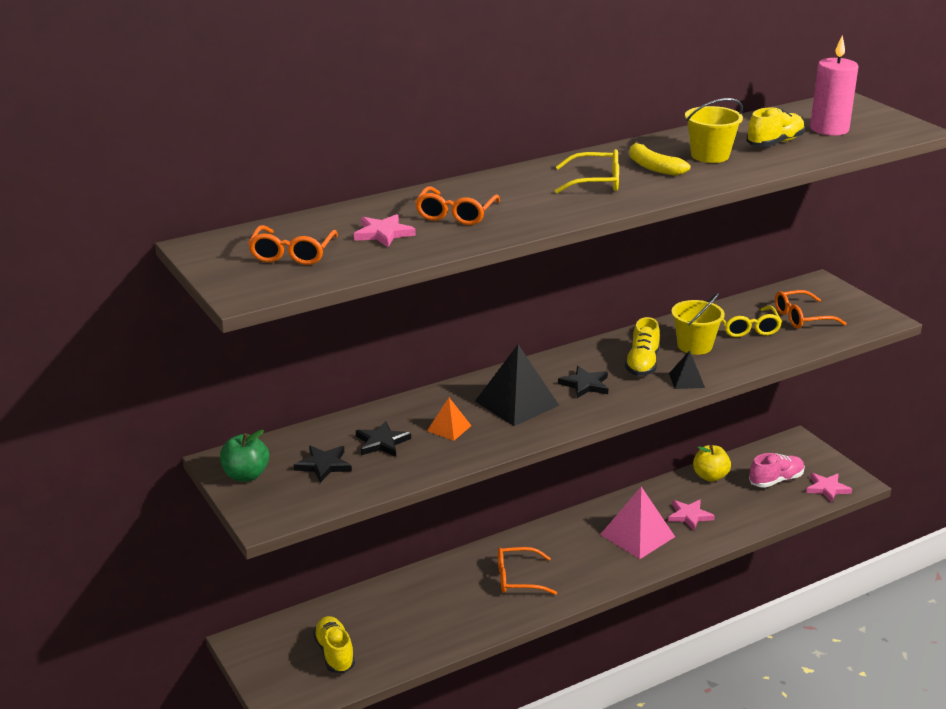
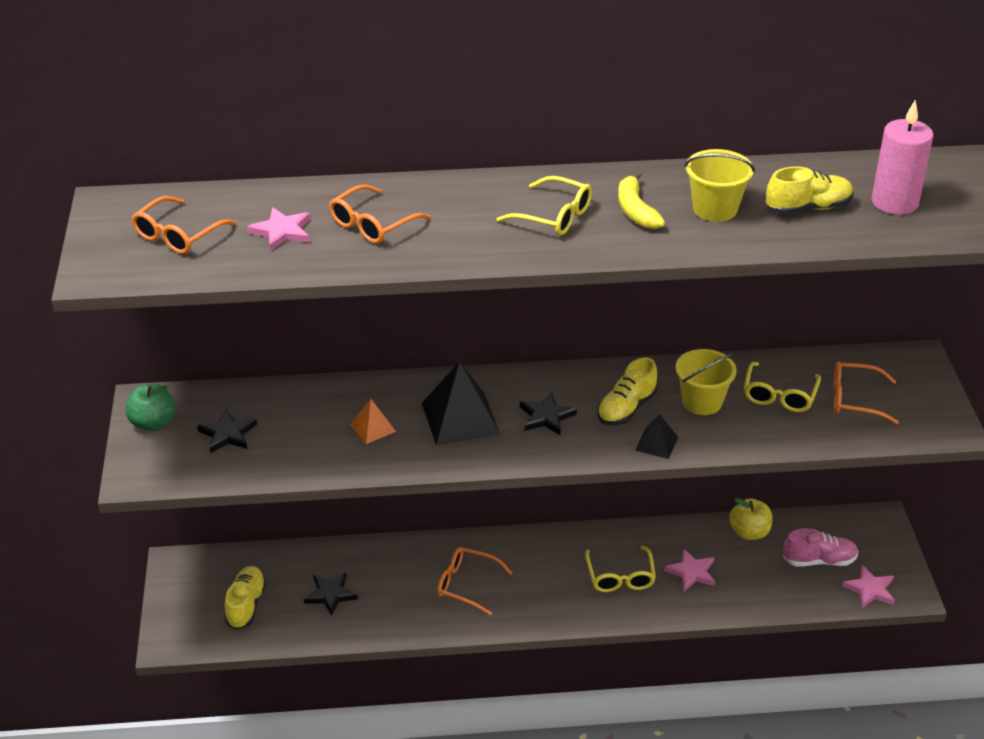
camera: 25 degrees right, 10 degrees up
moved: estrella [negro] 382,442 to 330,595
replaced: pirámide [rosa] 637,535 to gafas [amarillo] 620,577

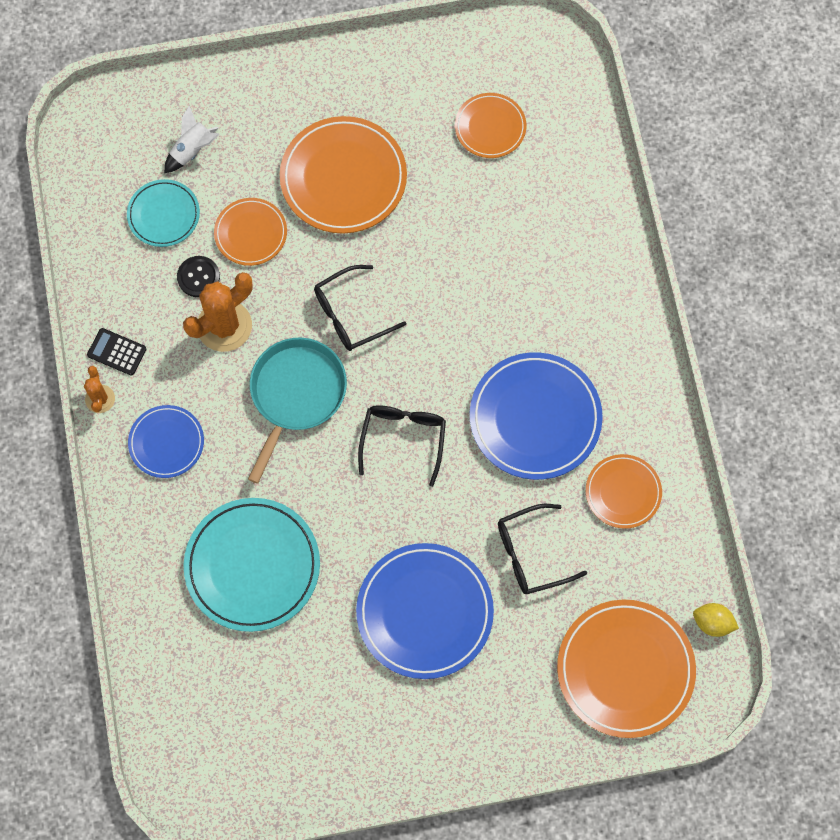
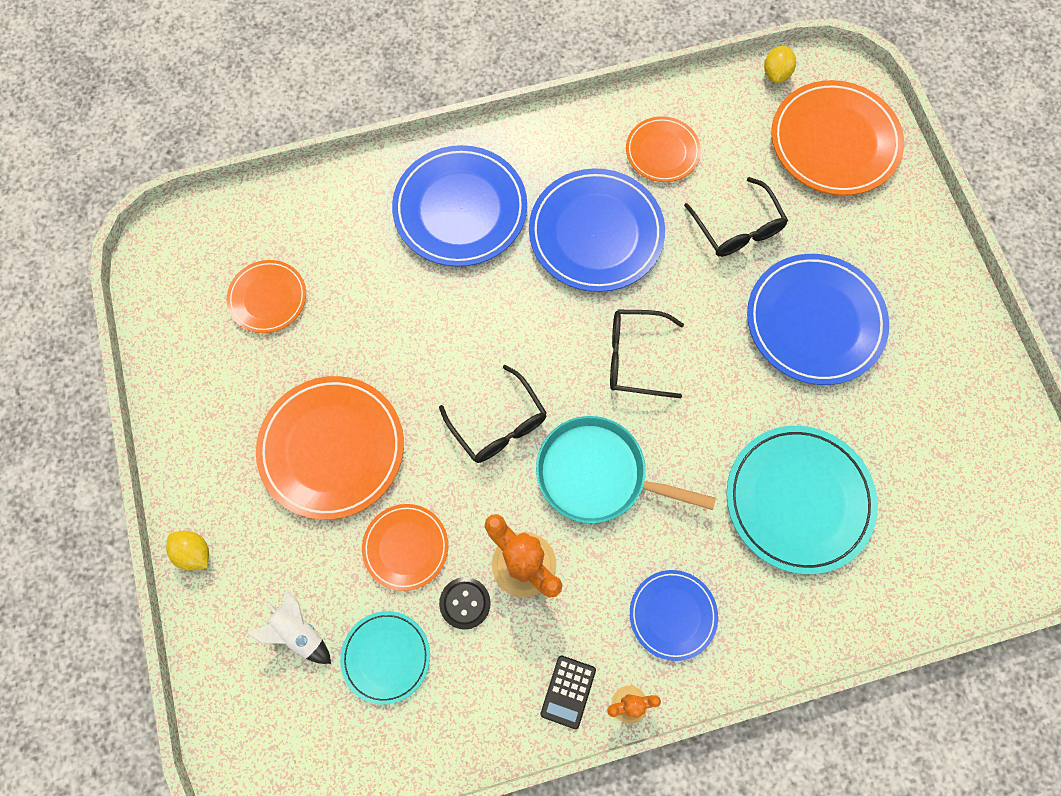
camera: 95 degrees left, 0 degrees up
added: limón [amarillo] 194,553; plato [azul] 460,209

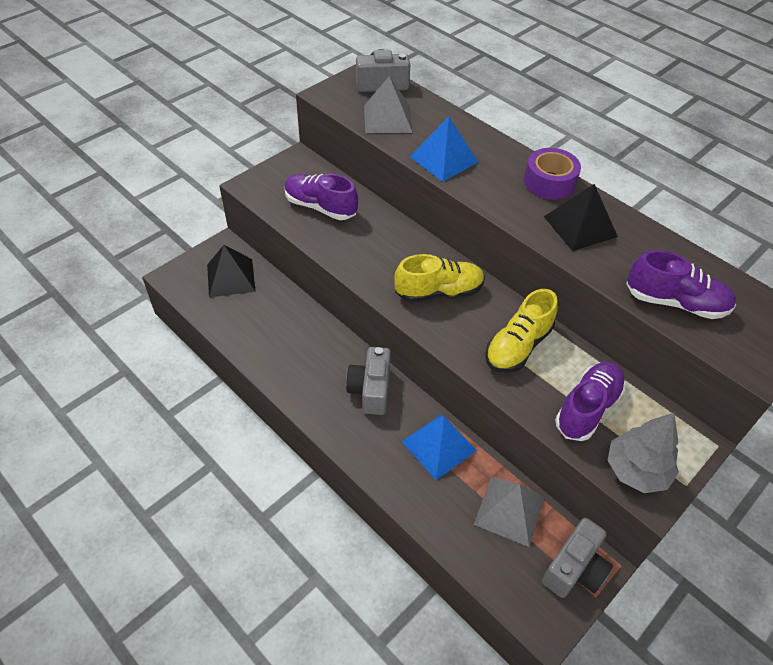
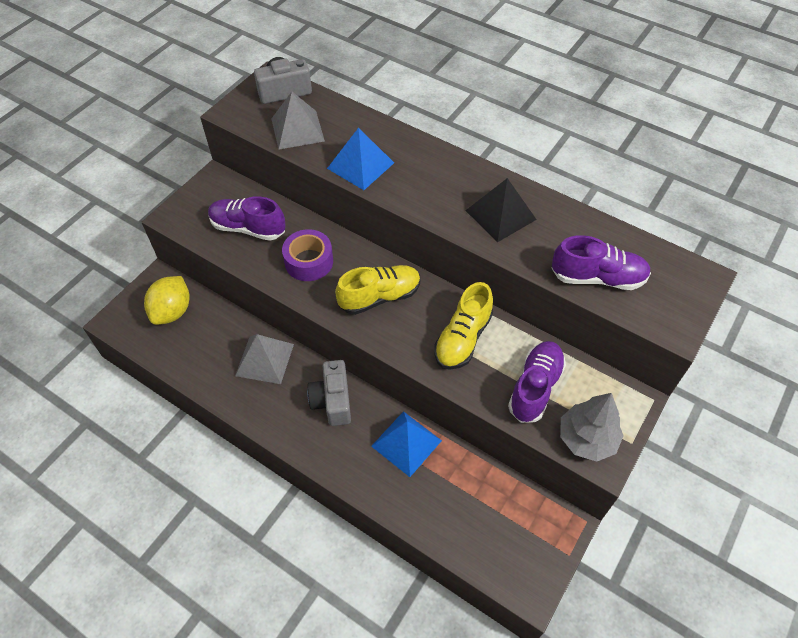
camera: 10 degrees left, 5 degrees up
removed: cámara [gris] 574,569
moved: pirámide [gris] 509,510 to 264,360; cinta adhesiva [morado] 549,182 to 309,261
replaced: pirámide [negro] 230,277 to limón [amarillo] 172,311

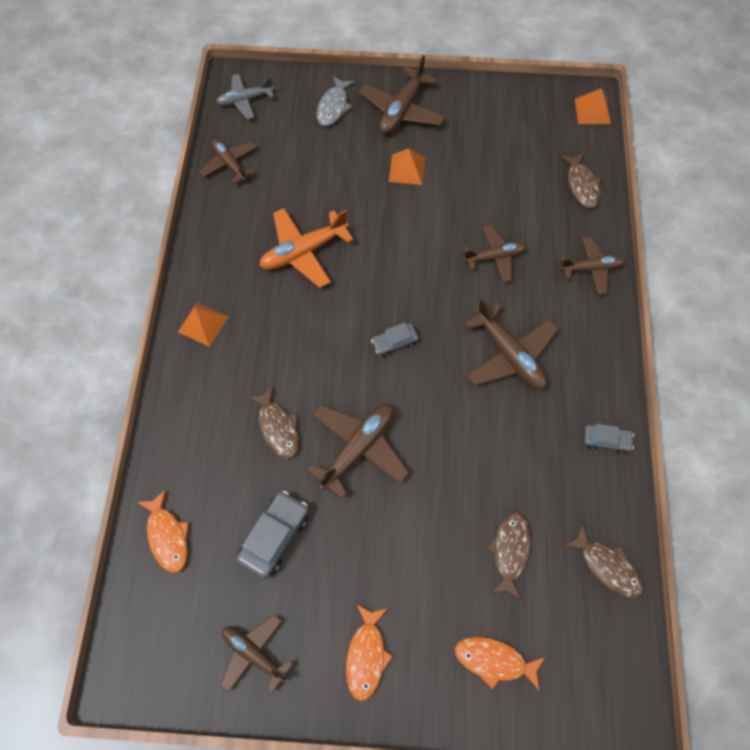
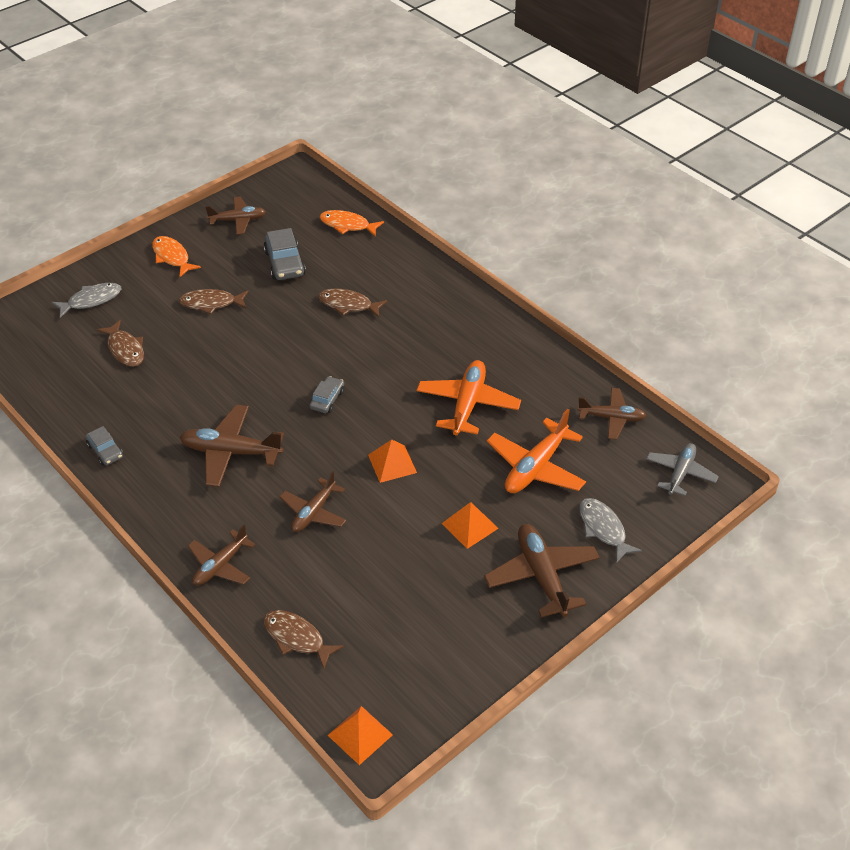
camera: 135 degrees right, 20 degrees down
removed: avión [marrón] 358,448
added: avión [naranja] 536,467
moved: pirámide [naranja] 203,324 to 392,463; pez [marrón] 607,566 to 211,303
recoloured: pez [naranja] 494,660 to pez [gris] 91,300
turned: coche [gris] 606,440 = 105,451 90 degrees counterclockwise

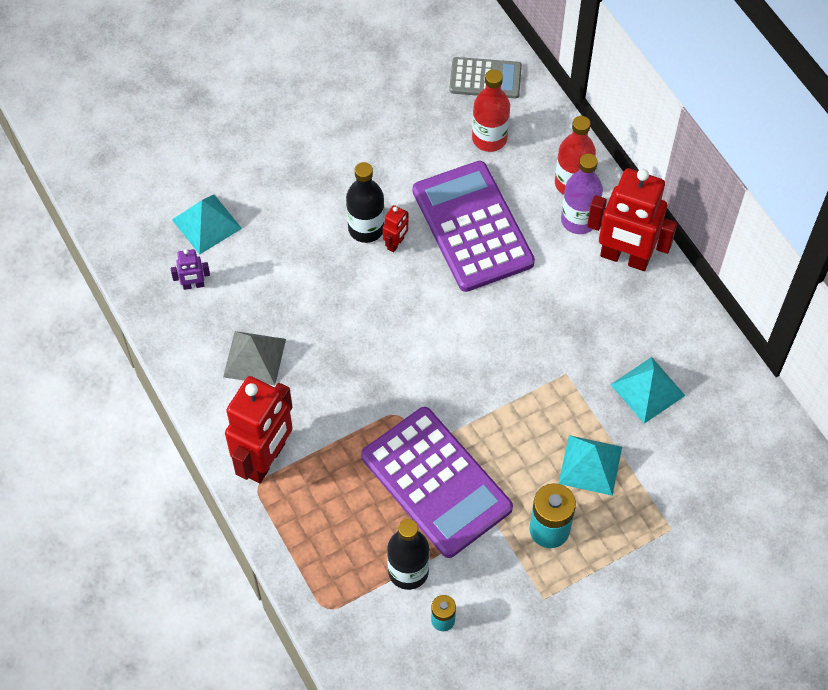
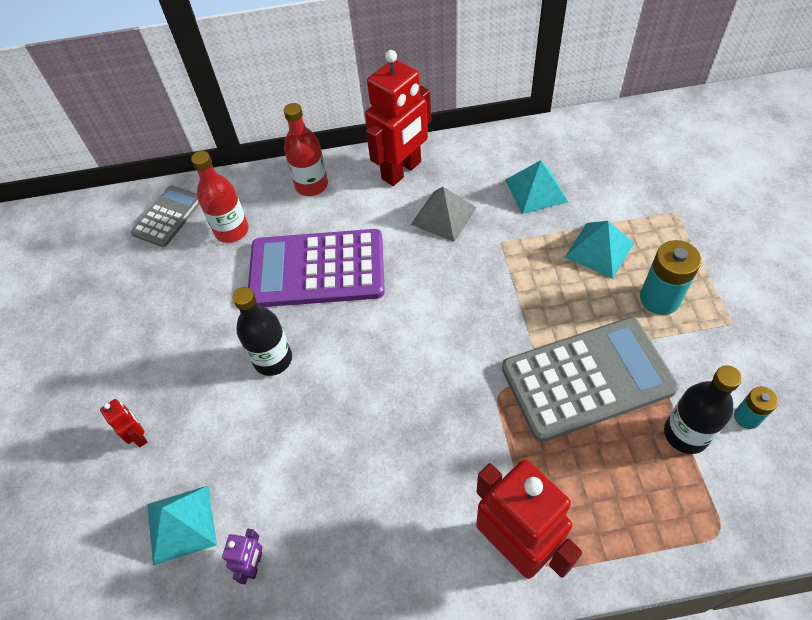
camera: 65 degrees left, 5 degrees down
removed: botella [morado] 578,220
moved: pirámide [gris] 254,357 to 443,215; robot [rojo] 396,243 to 138,436
recoloured: calculadora [morado] 436,482 to calculadora [gris] 587,379

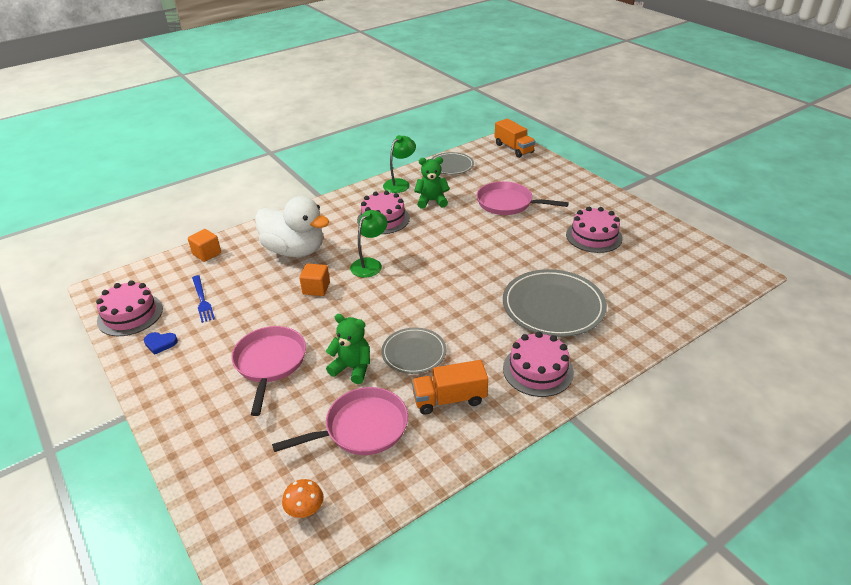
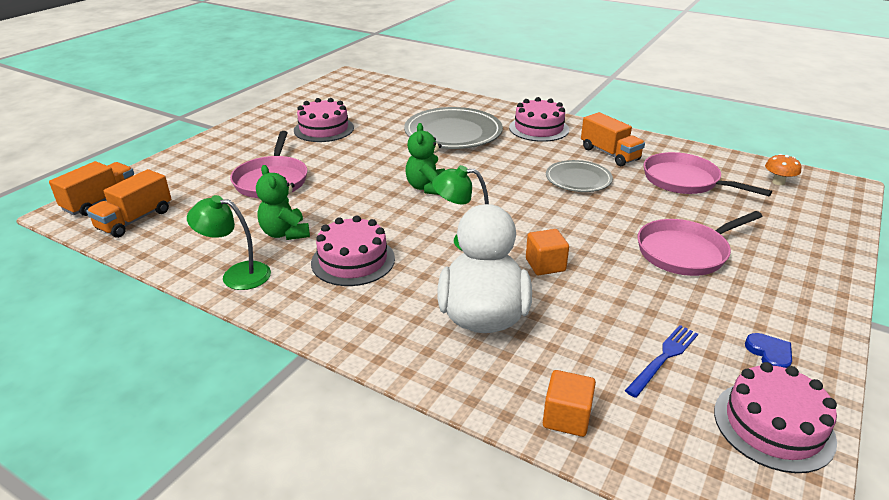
camera: 115 degrees left, 5 degrees down
removed: plato [gris] 451,166
added: camión [naranja] 135,220
moved: osito [verde] 352,368 to 427,188

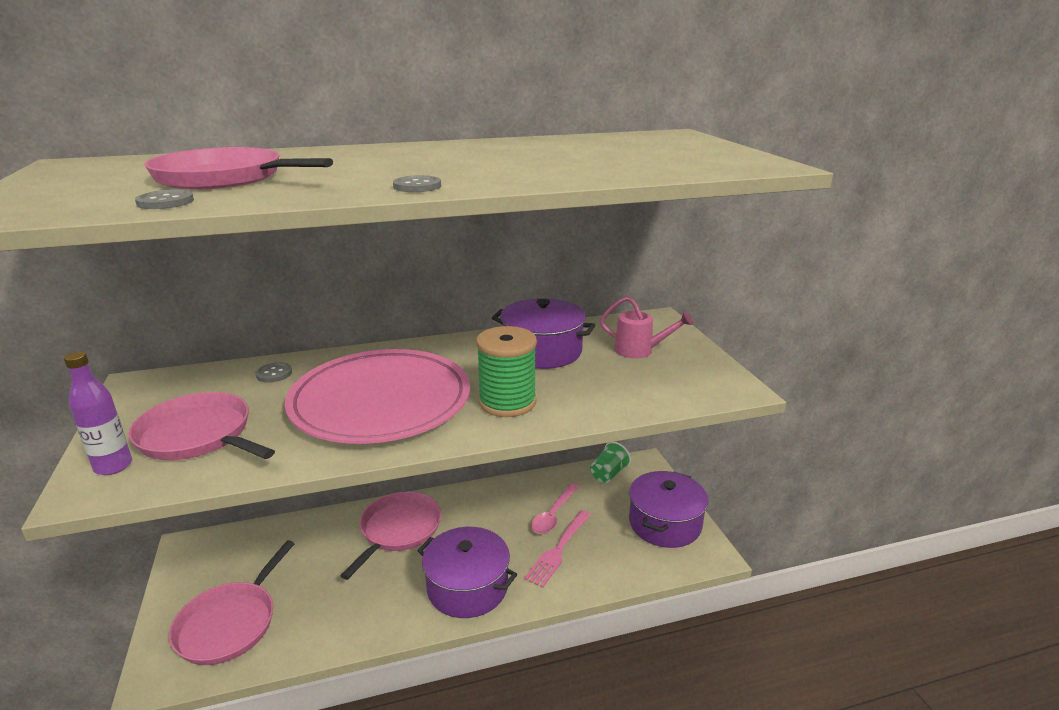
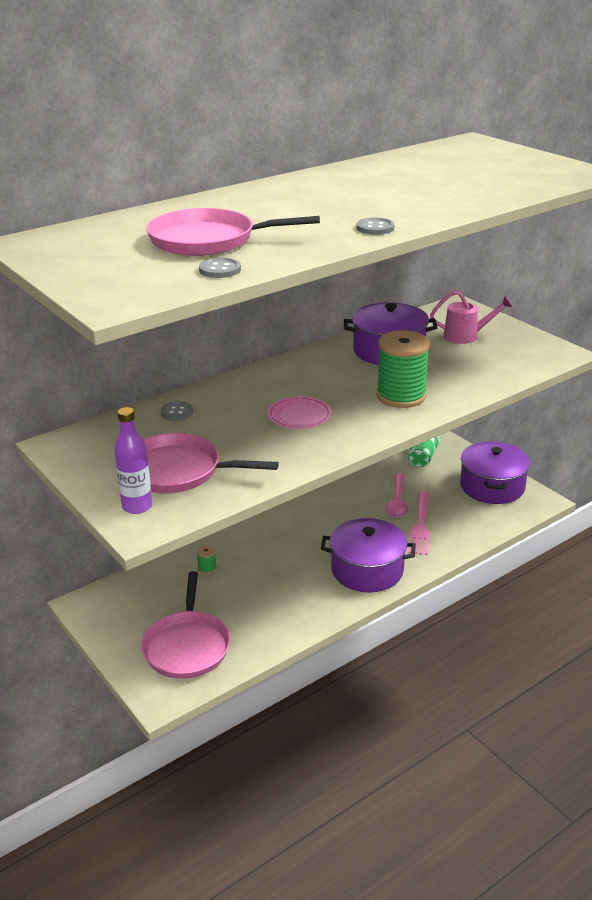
camera: 20 degrees left, 5 degrees up
removed: sartén [rosa] 398,530
added: carrete [verde] 207,568
resized: plato [rosa] 381,402 = 299,416 x0.40

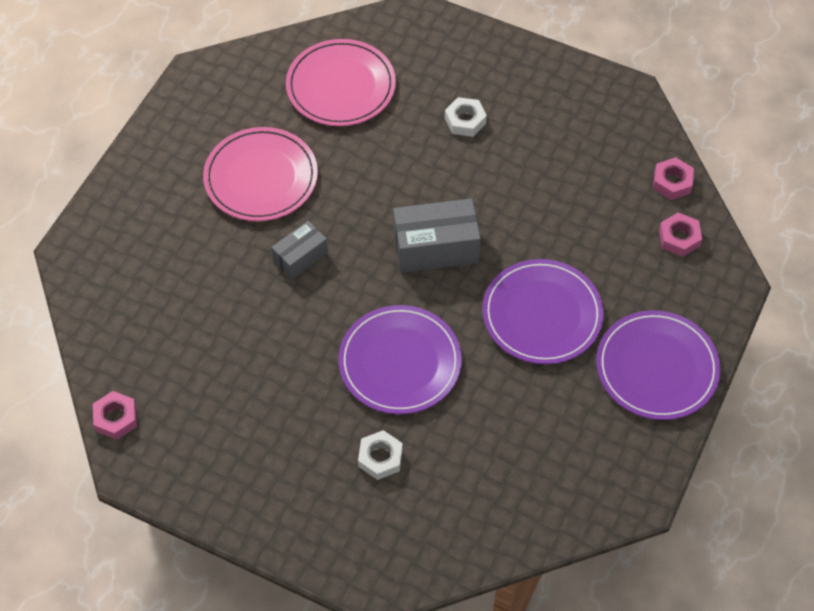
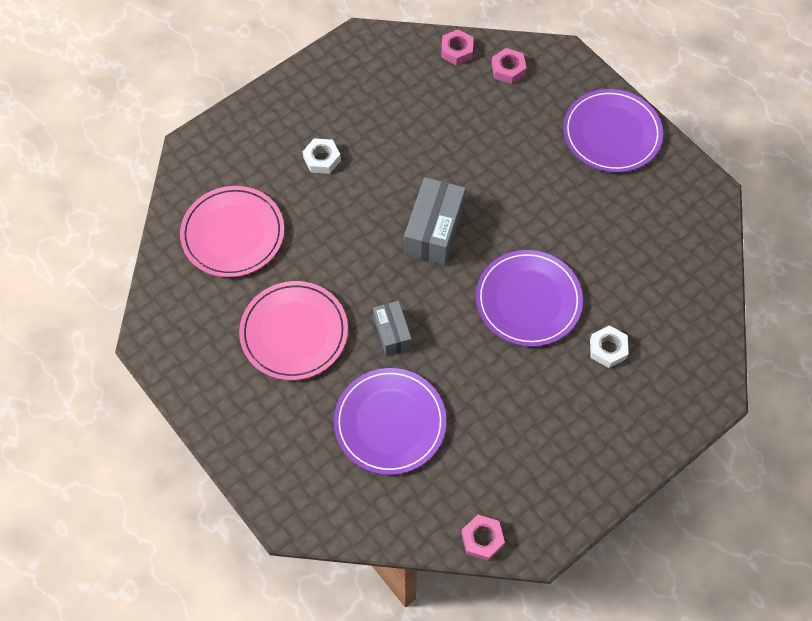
camera: 65 degrees left, 5 degrees up
moved: plato [morado] 542,314 to 390,422

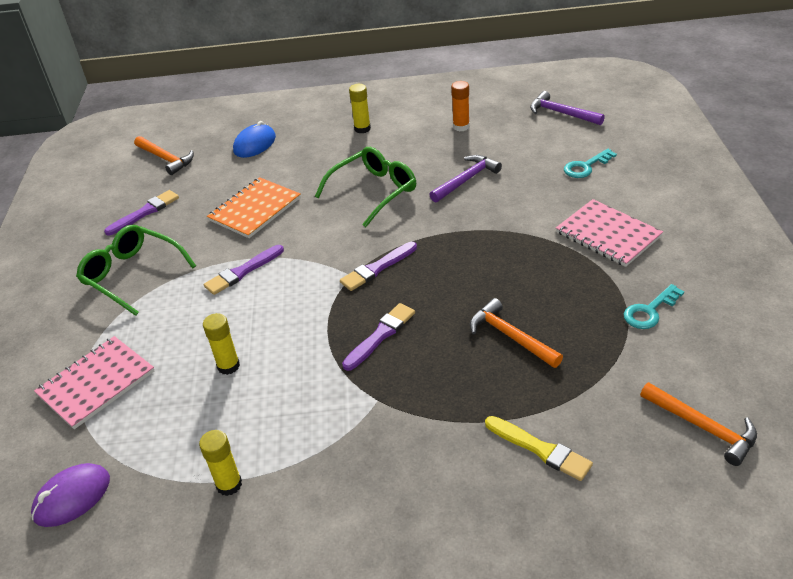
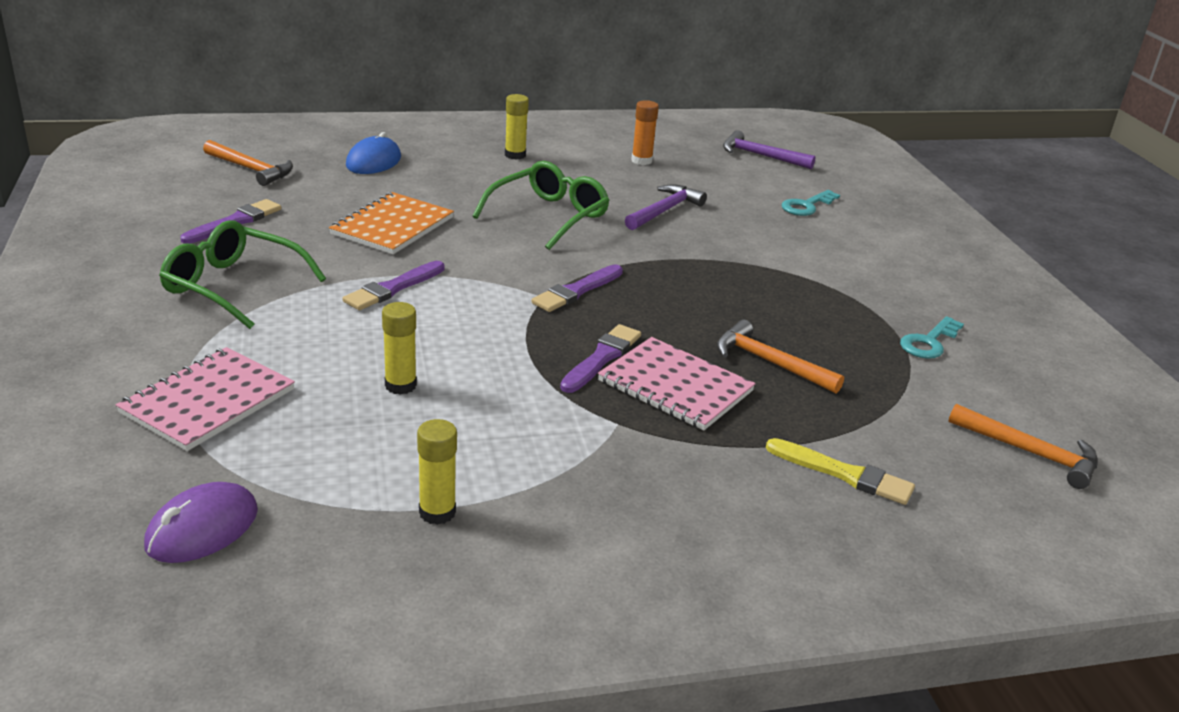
camera: 15 degrees left, 10 degrees down
moved: cuaderno [rosa] 608,235 to 675,386

